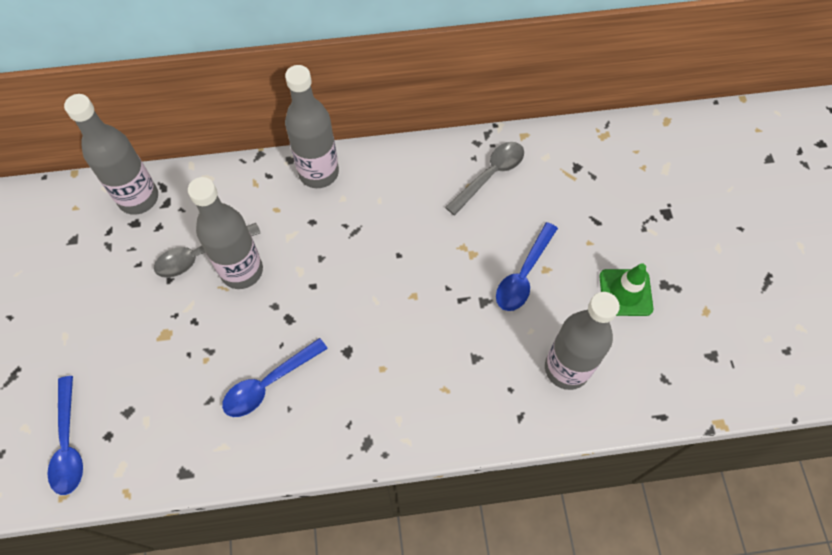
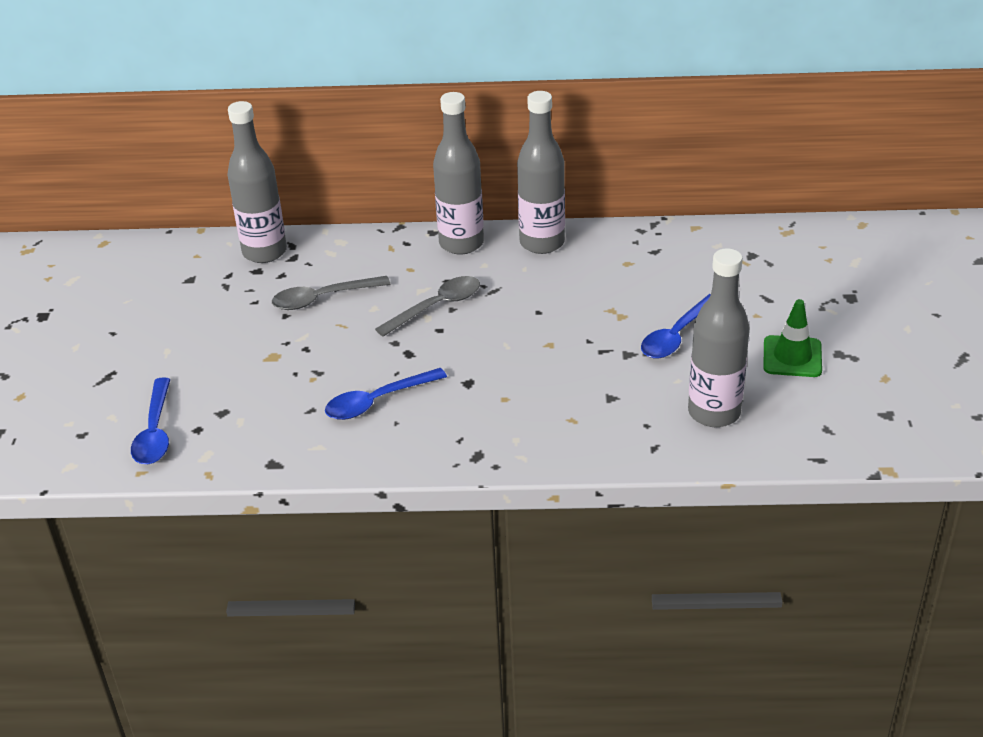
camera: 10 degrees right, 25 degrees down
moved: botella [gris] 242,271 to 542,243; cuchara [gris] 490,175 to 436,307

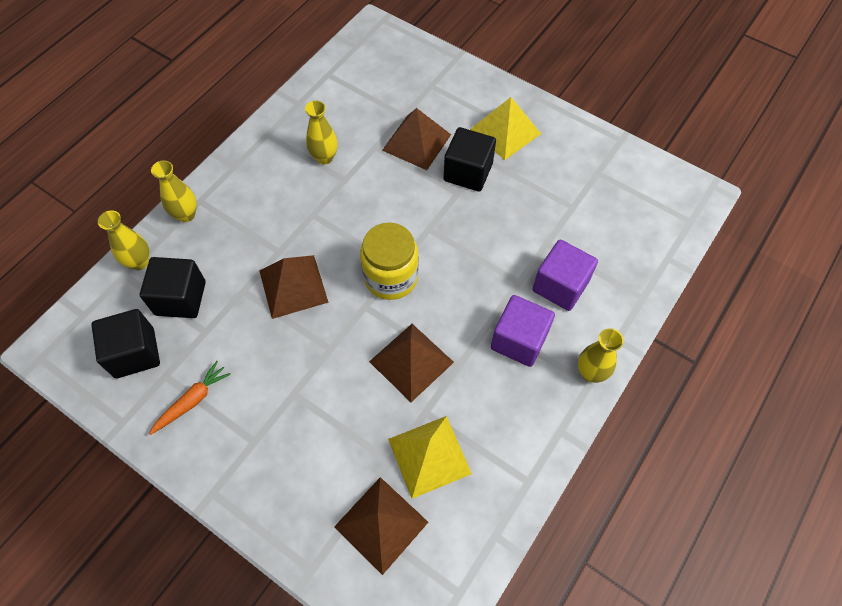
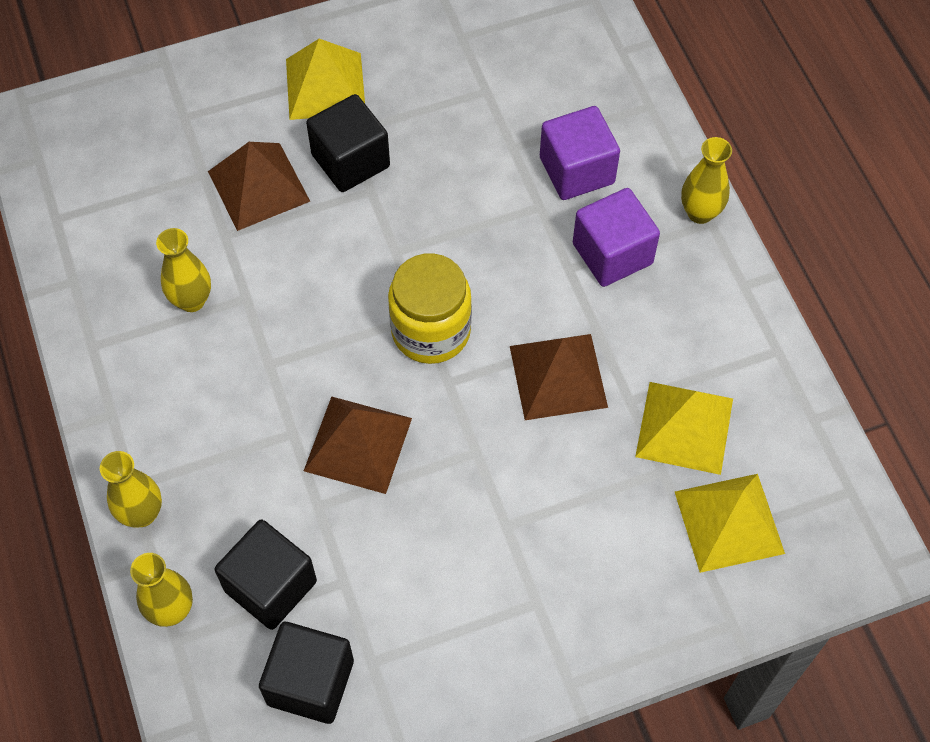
camera: 55 degrees left, 0 degrees up
removed: zanahoria [naranja] 192,401
recoloured: pirámide [marrón] 381,524 to pirámide [amarillo] 729,522

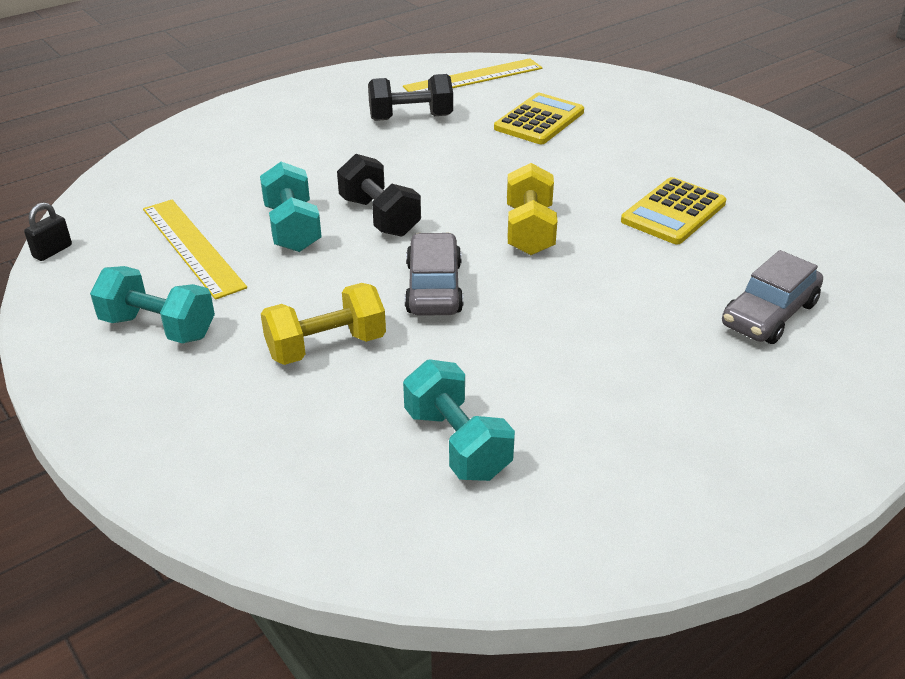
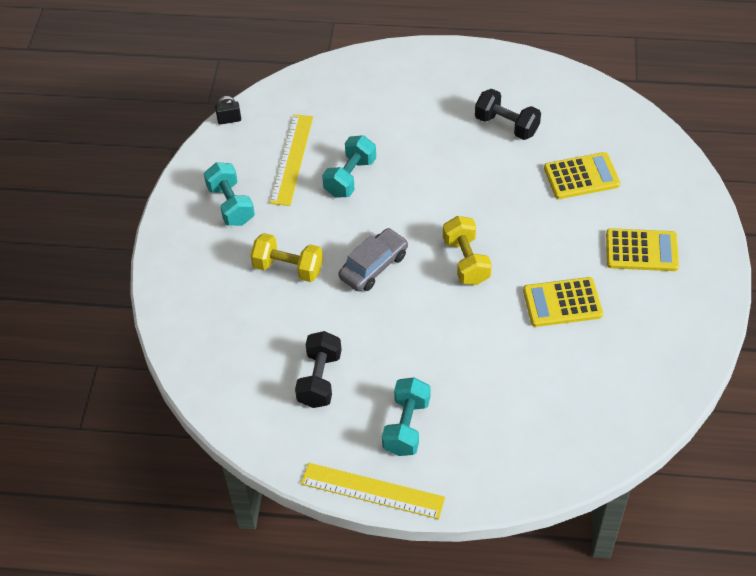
camera: 45 degrees right, 15 degrees up
removed: coche [gris] 769,314
added: calculadora [amarillo] 641,251
moved: mancuerna [negro] 379,217 to 319,379; regla [amarillo] 473,78 to 372,491; mancuerna [turquesa] 457,443 to 406,426
turned: mancuerna [amarillo] 529,231 = 466,261 60 degrees counterclockwise

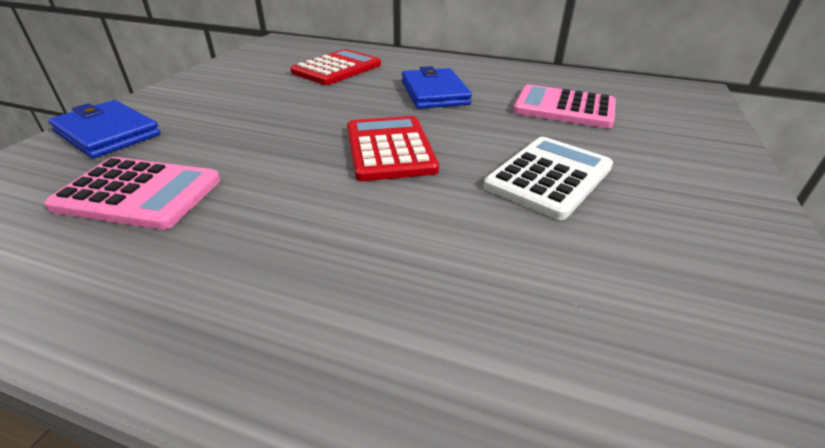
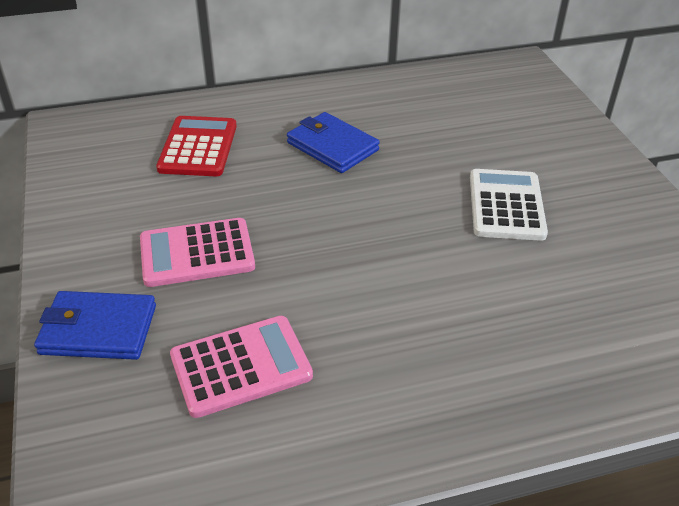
camera: 35 degrees left, 5 degrees up
removed: calculadora [rojo] 389,149
moved: calculadora [rosa] 564,108 to 197,253

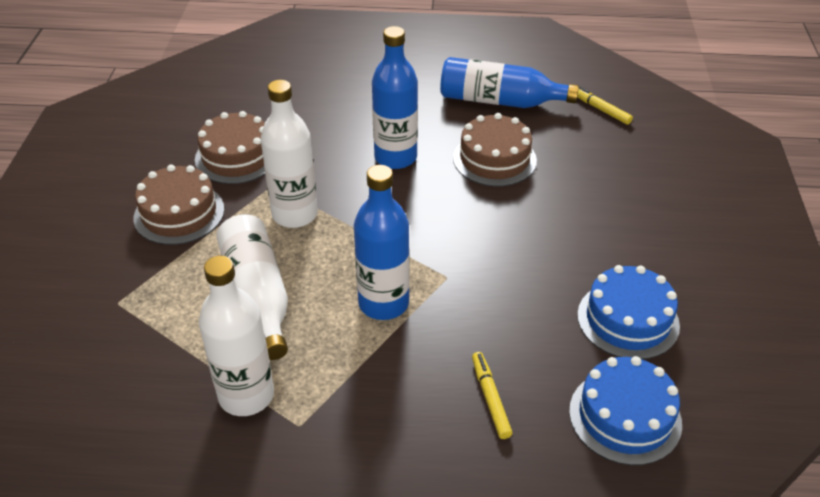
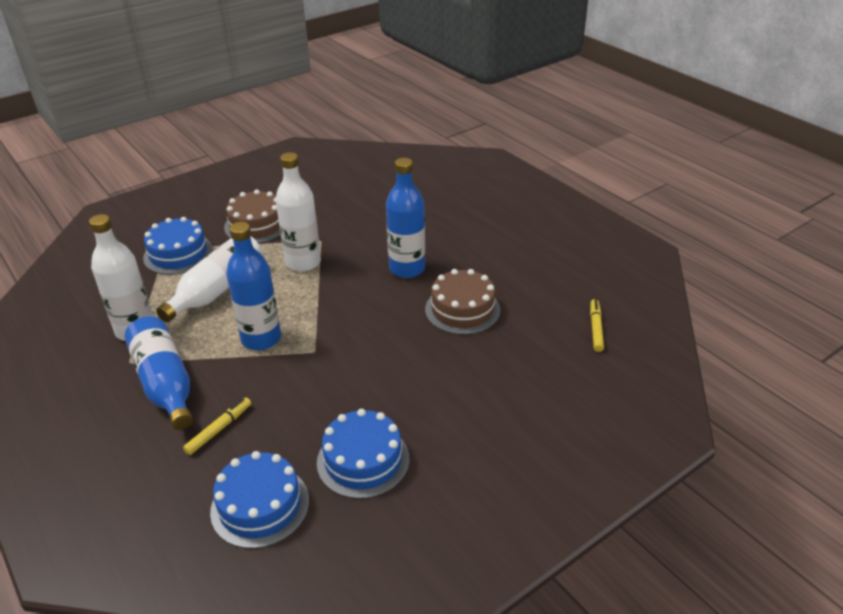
camera: 50 degrees right, 5 degrees down
removed: tarta [marrón] 237,157
added: tarta [azul] 178,254
moved: botella [azul] 500,101 to 165,384

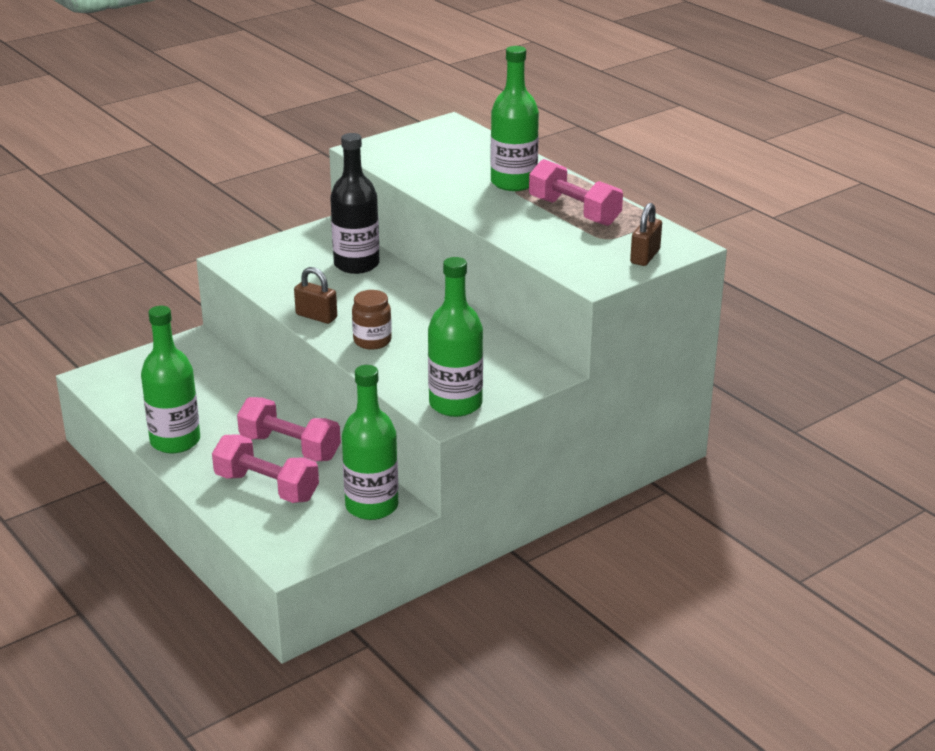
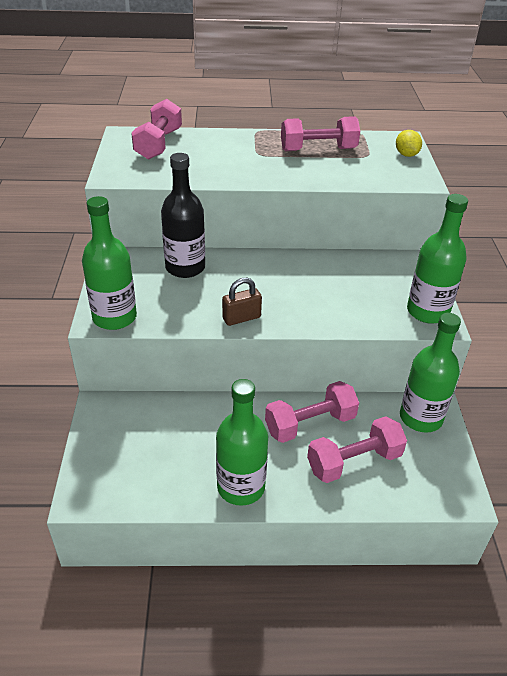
camera: 55 degrees left, 10 degrees up
removed: tarro [marrón] 372,341
added: mancuerna [rosa] 159,144
moved: botella [verde] 513,182 to 114,317
replaced: candado [marrón] 645,256 to limón [amarillo] 406,154

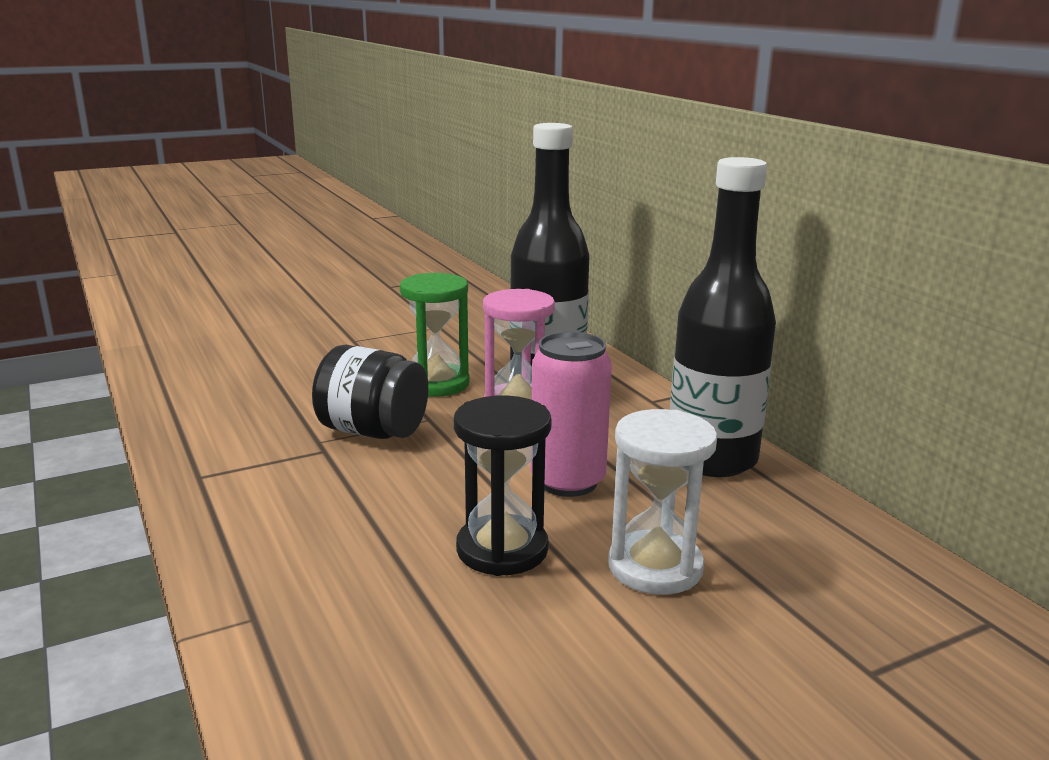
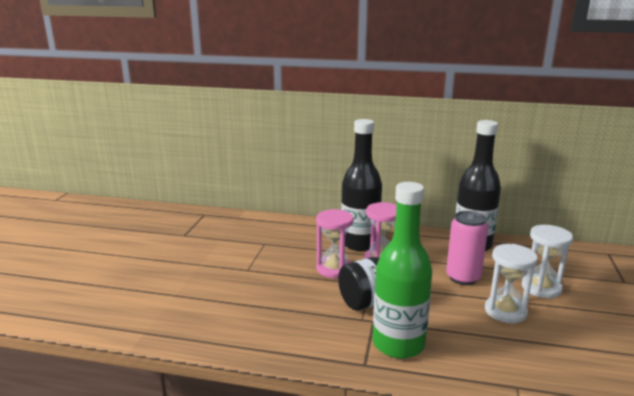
camera: 50 degrees left, 0 degrees up
added: botella [verde] 398,344
recoloured: reloj de arena [verde] 436,384 to reloj de arena [rosa] 334,269; reloj de arena [negro] 502,549 to reloj de arena [blanco] 505,311

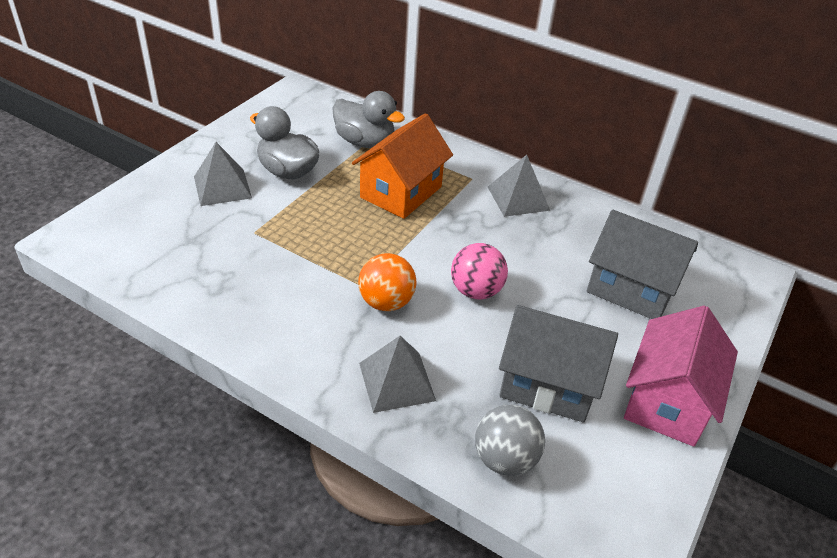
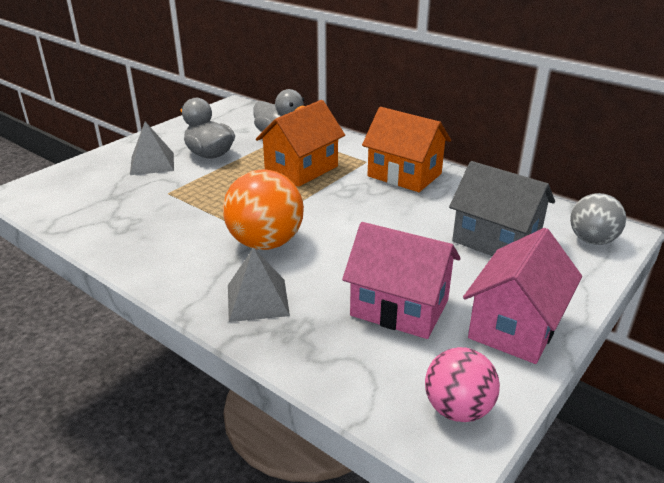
camera: 10 degrees right, 10 degrees down
moved: pelota [rosa] 476,291 to 457,409; pelota [gris] 505,459 to 592,240
replaced: pirámide [gris] 518,198 to casa [naranja] 404,175
recoloured: casa [gris] 548,384 to casa [rosa] 399,308
resized: pelota [naranja] 386,302 = 265,243 x1.53

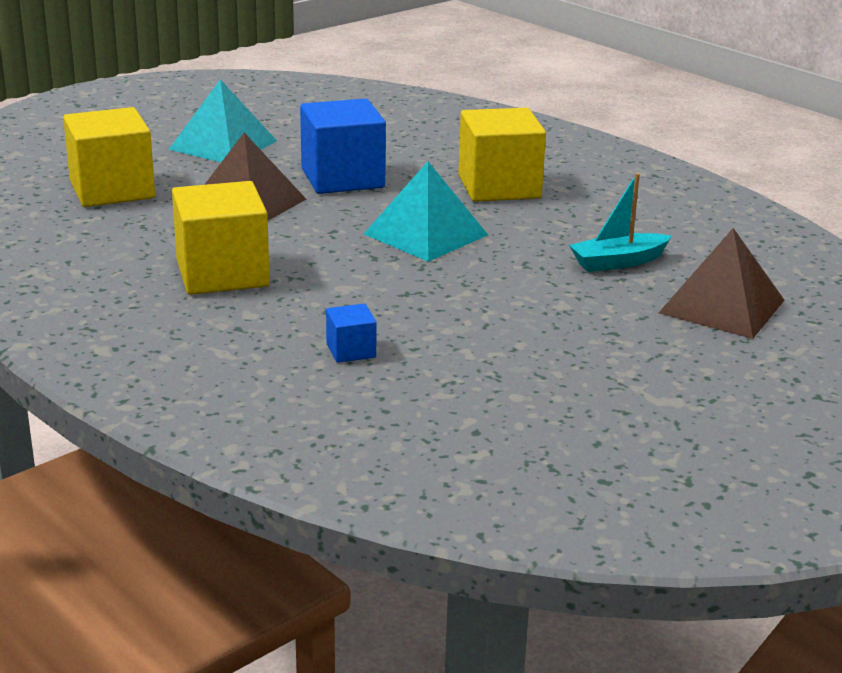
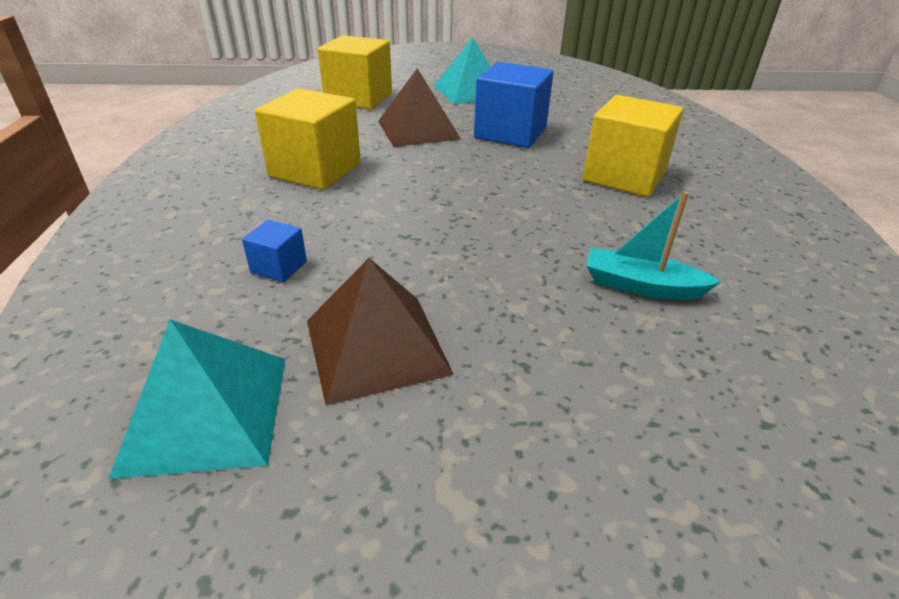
camera: 40 degrees right, 10 degrees up
moved: pirámide [turquesa] 425,234 to 206,412; pirámide [marrón] 721,306 to 376,346

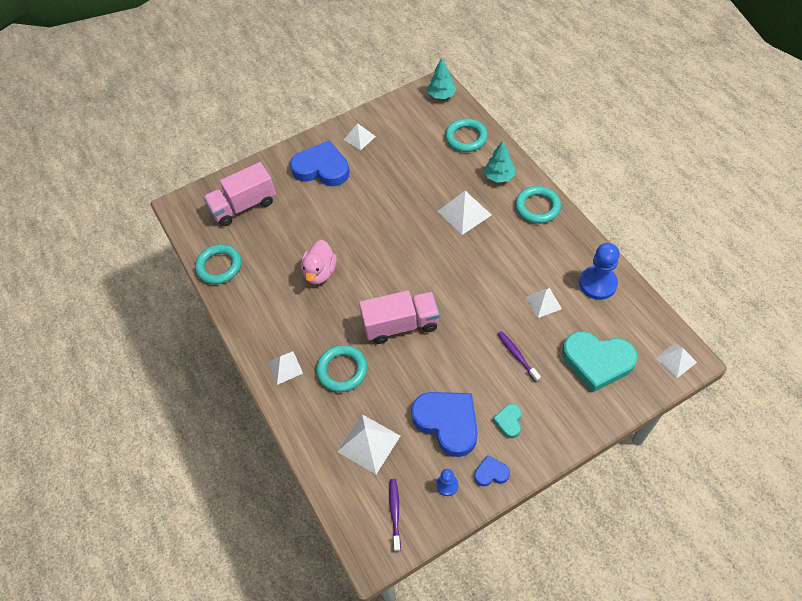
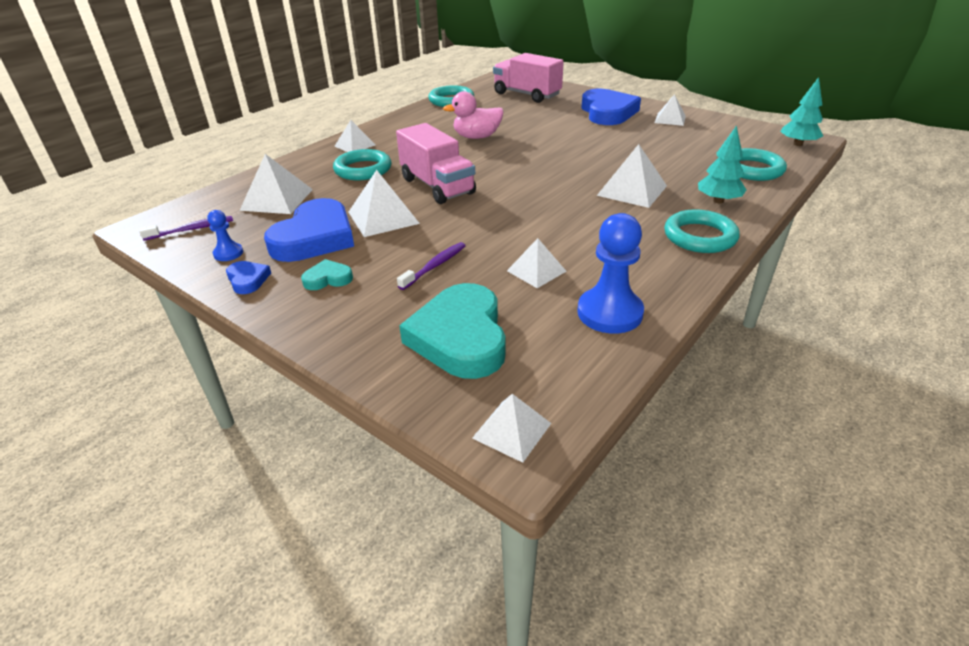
camera: 65 degrees right, 20 degrees down
added: pirámide [blanco] 383,217

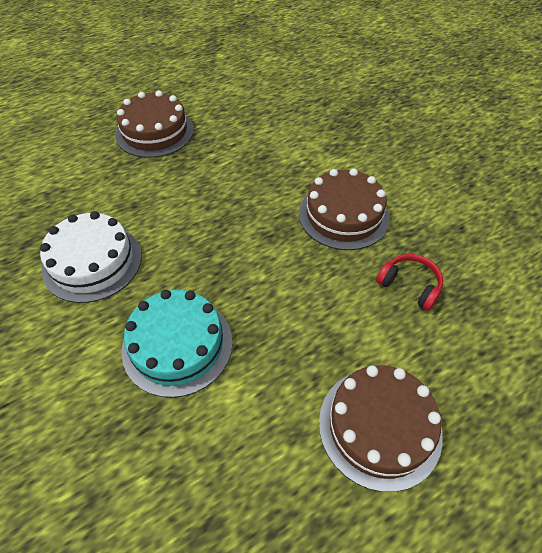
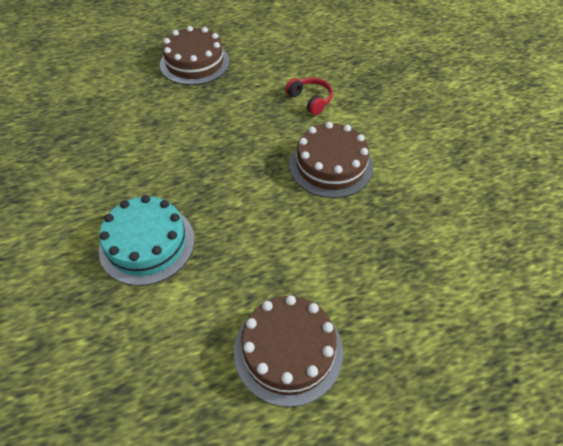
camera: 15 degrees right, 0 degrees up
removed: tarta [blanco] 92,262
moved: auriculares [rojo] 410,285 to 310,100

